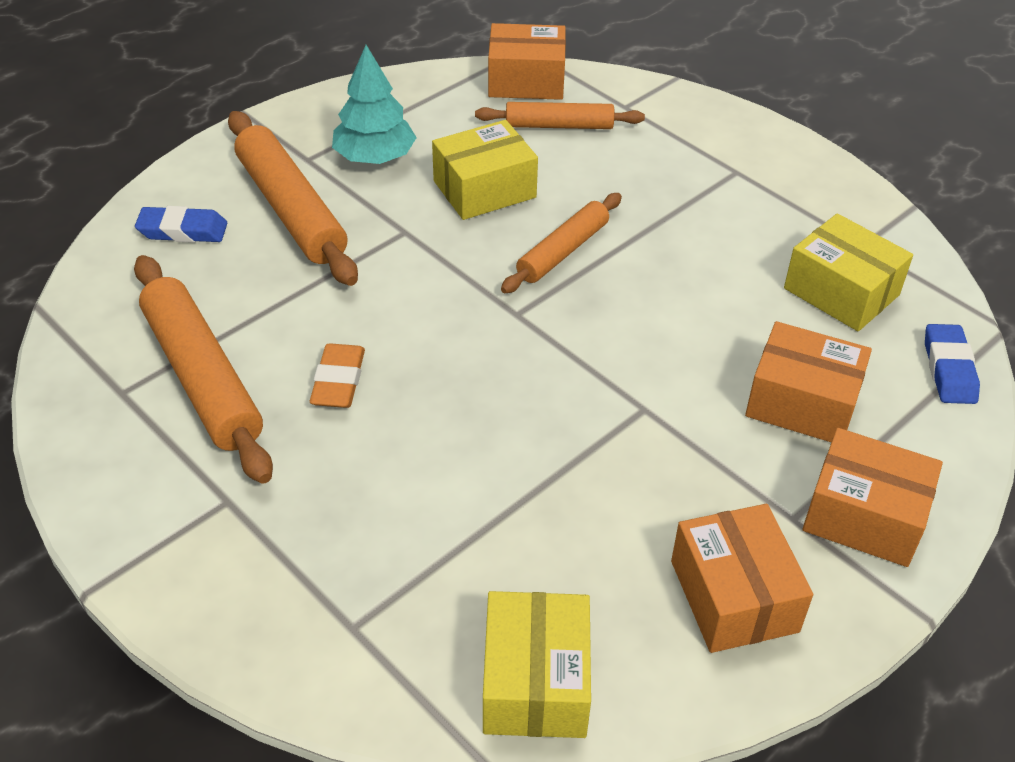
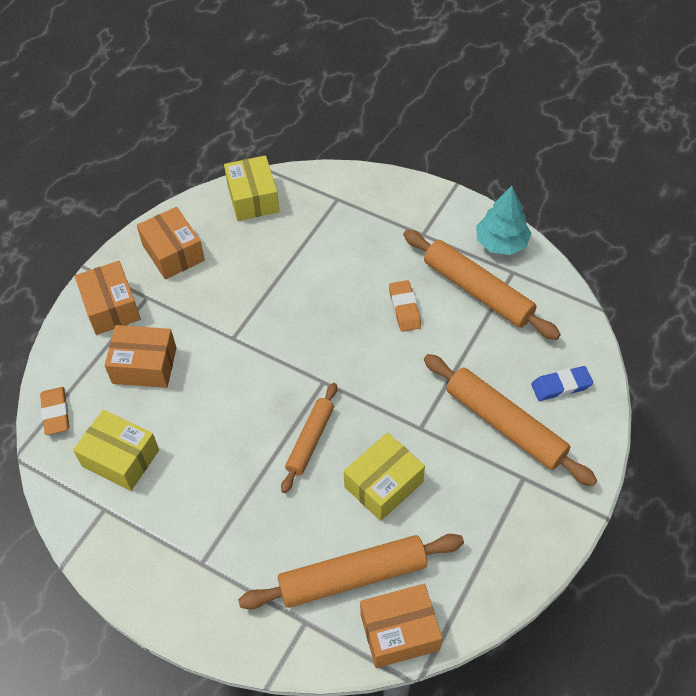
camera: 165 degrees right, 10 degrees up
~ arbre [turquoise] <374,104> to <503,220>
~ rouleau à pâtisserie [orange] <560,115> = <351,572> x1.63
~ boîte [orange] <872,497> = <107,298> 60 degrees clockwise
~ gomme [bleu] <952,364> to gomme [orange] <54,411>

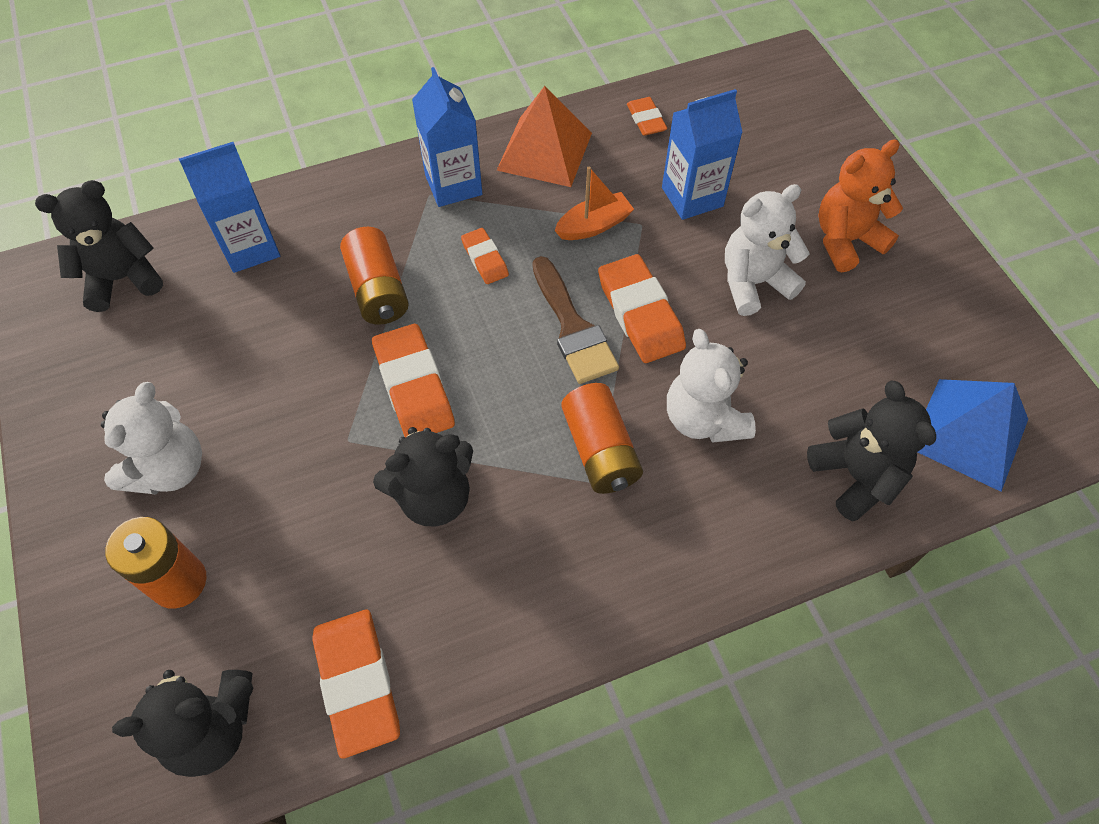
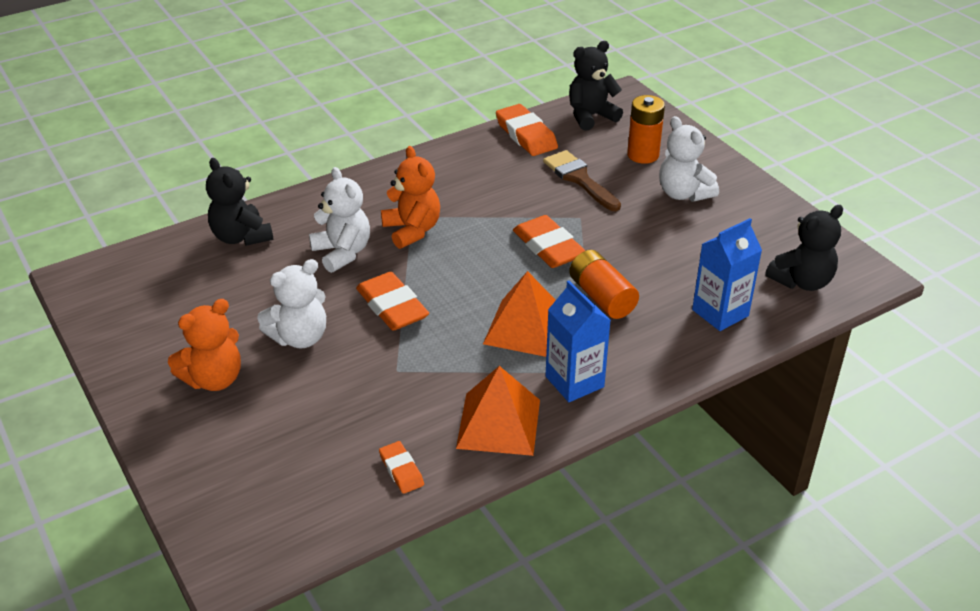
camera: 170 degrees right, 20 degrees down
~ ours en peluche [blanc] <151,438> = <689,159> 45 degrees counterclockwise
- ours en peluche [noir] <423,476>
~ gomme [orange] <485,256> to pyramide [orange] <519,314>
~ pinceau [marron] <575,320> to <582,180>
- bateau [orange] <594,203>
~ pile [orange] <602,438> to ours en peluche [orange] <410,197>
- brique de lait [bleu] <702,154>
- pyramide [bleu] <973,435>

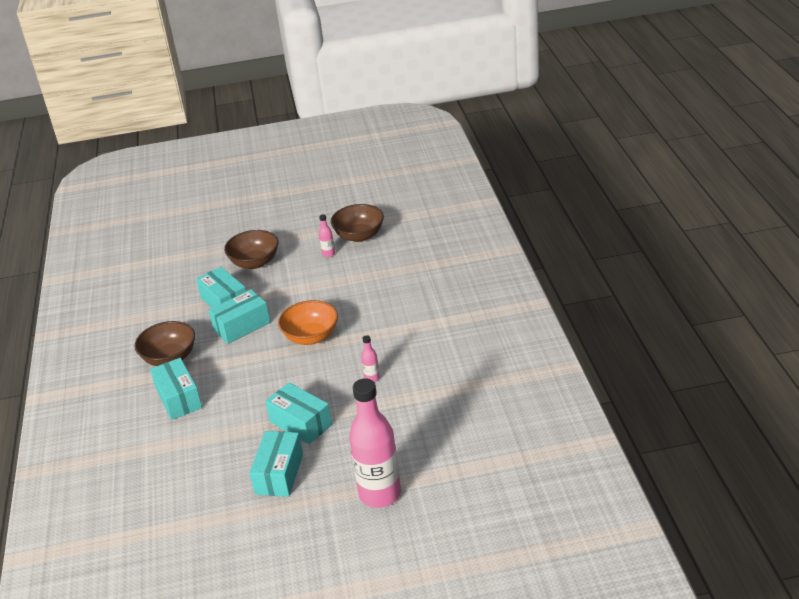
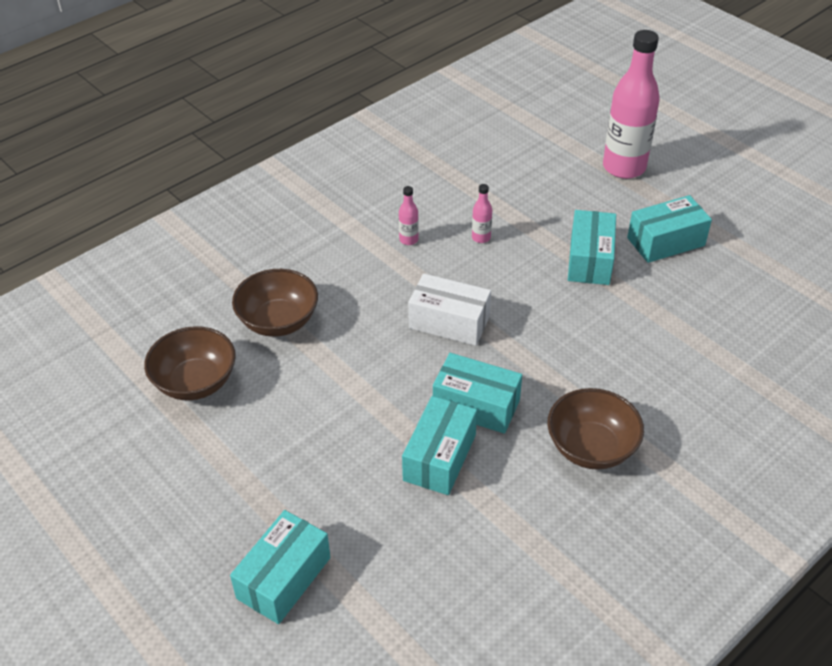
camera: 125 degrees left, 10 degrees up
~ boîte [turquoise] <176,389> to <280,567>
~ bol [marron] <251,249> to <275,303>
~ bol [orange] <308,322> to boîte [blanc] <449,309>
~ bouteille [rose] <327,235> to <409,215>

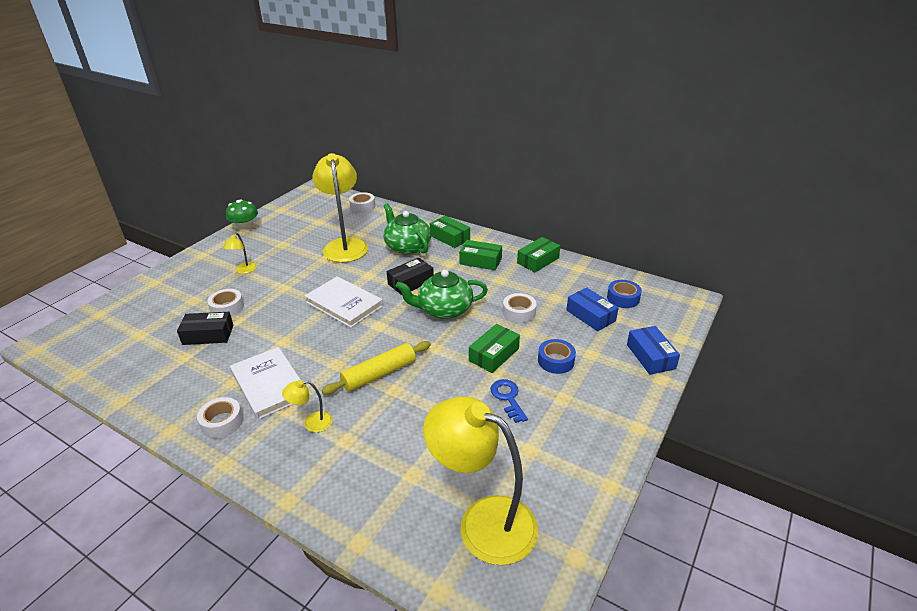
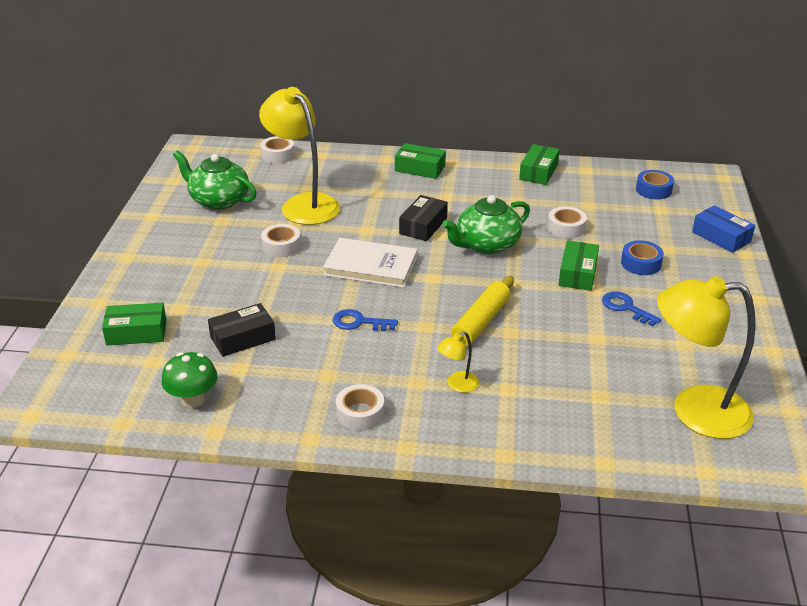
camera: 25 degrees left, 0 degrees up
~ ruban adhésif [blanc] <225,302> to <281,240>
- lampe [jaune] <240,253>
~ champignon [vert] <242,215> to <190,380>
- livre [blanc] <265,383>
~ théière [vert] <407,229> to <215,180>
~ boîte [vert] <480,255> to <134,324>
- boîte [bleu] <593,309>
+ clé [bleu] <365,320>

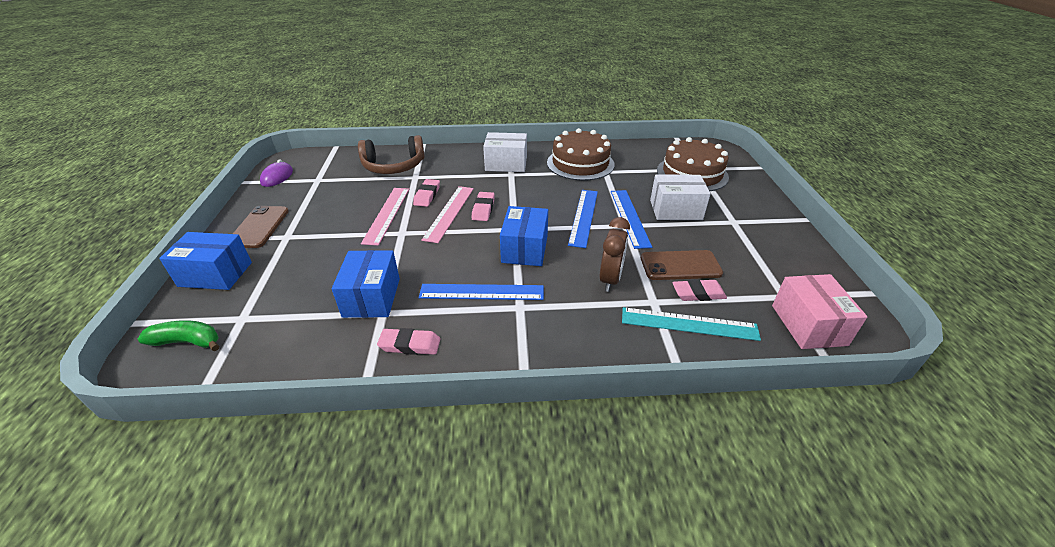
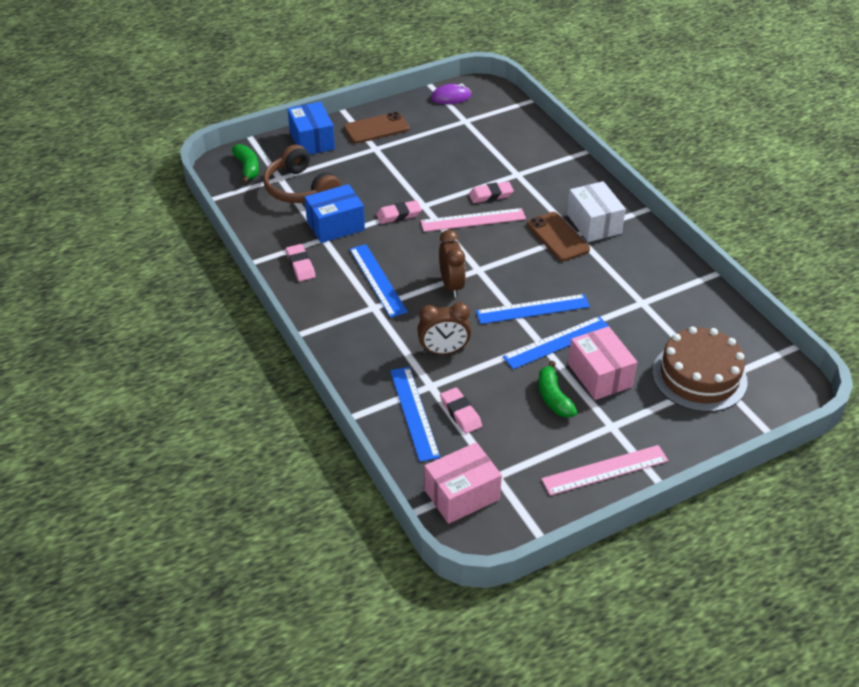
camera: 65 degrees right, 5 degrees up
~ casque audio [marron] <391,154> to <302,174>
~ règle [rose] <385,217> to <604,470>
~ gomme [rose] <483,206> to <399,212>
~ boîte [bleu] <524,236> to réveil [marron] <452,264>
- gâteau [marron] <581,154>
~ règle [turquoise] <691,324> to règle [bleu] <415,414>
~ téléphone [marron] <682,265> to <558,236>
~ boîte [blanc] <680,197> to boîte [rose] <602,363>
+ banane [vert] <557,389>

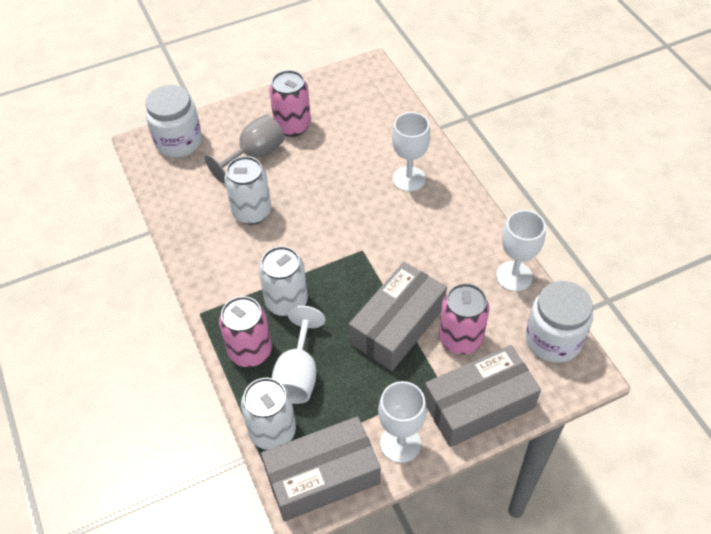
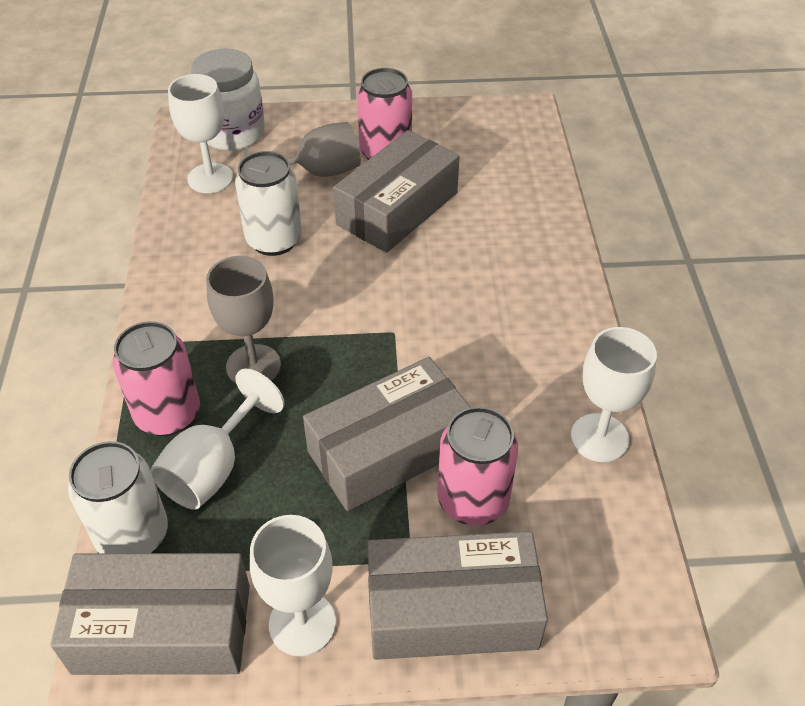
camera: 20 degrees right, 5 degrees down
~ canette [blanc] <283,281> to verre à pied [gris] <243,320>
~ verre à pied [blanc] <411,152> to <200,133>
- bocal [blanc] <559,322>
+ boîte [gris] <396,191>

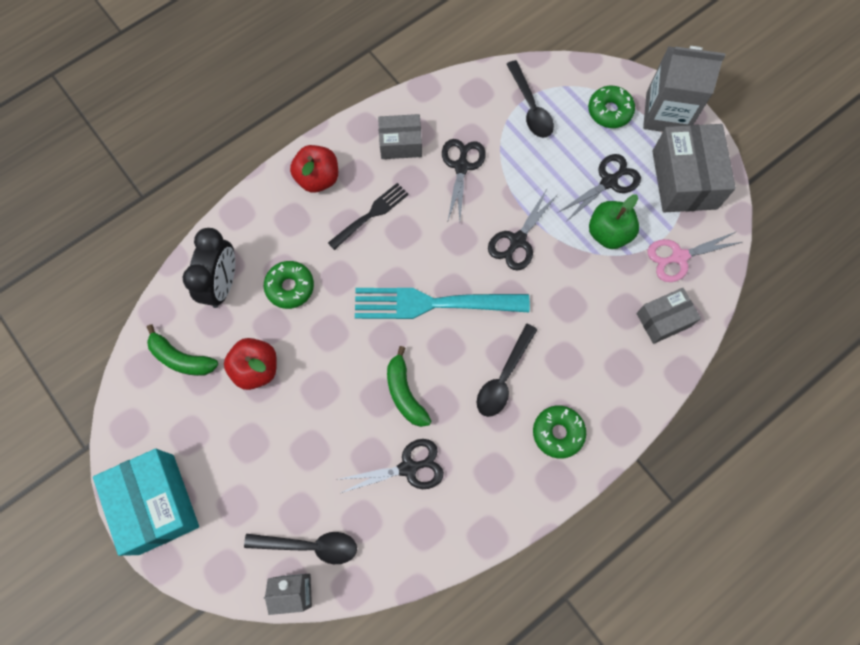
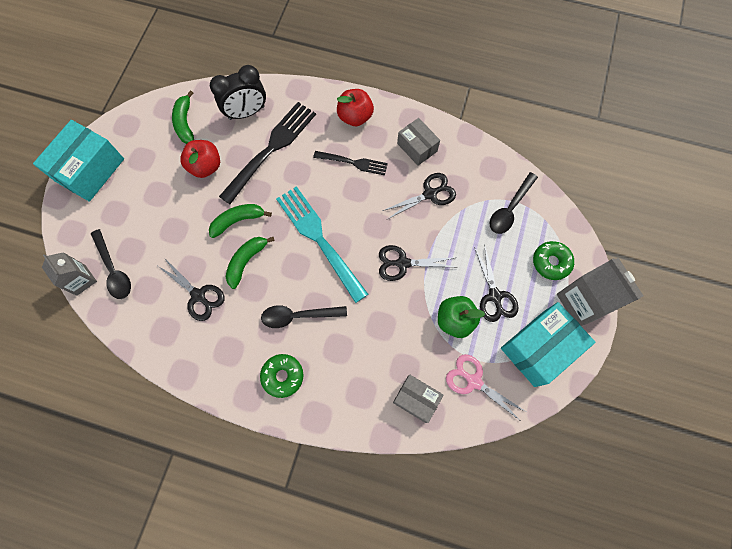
camera: 55 degrees right, 0 degrees up
~ beignet [vert] <289,285> to fourchette [noir] <267,153>
~ ciseaux [noir] <599,188> = <496,283> 60 degrees clockwise
~ boîte [gris] <694,168> to boîte [turquoise] <548,344>
+ banane [vert] <240,221>

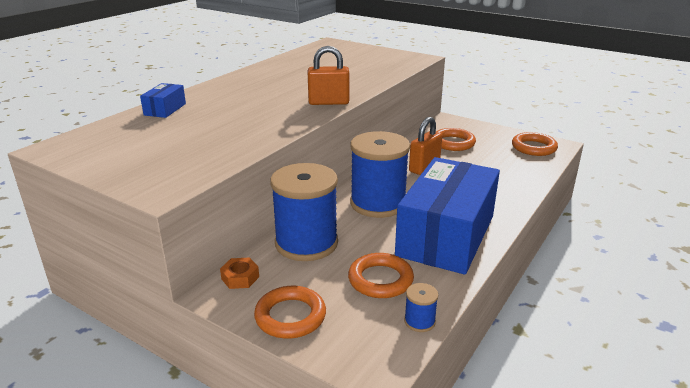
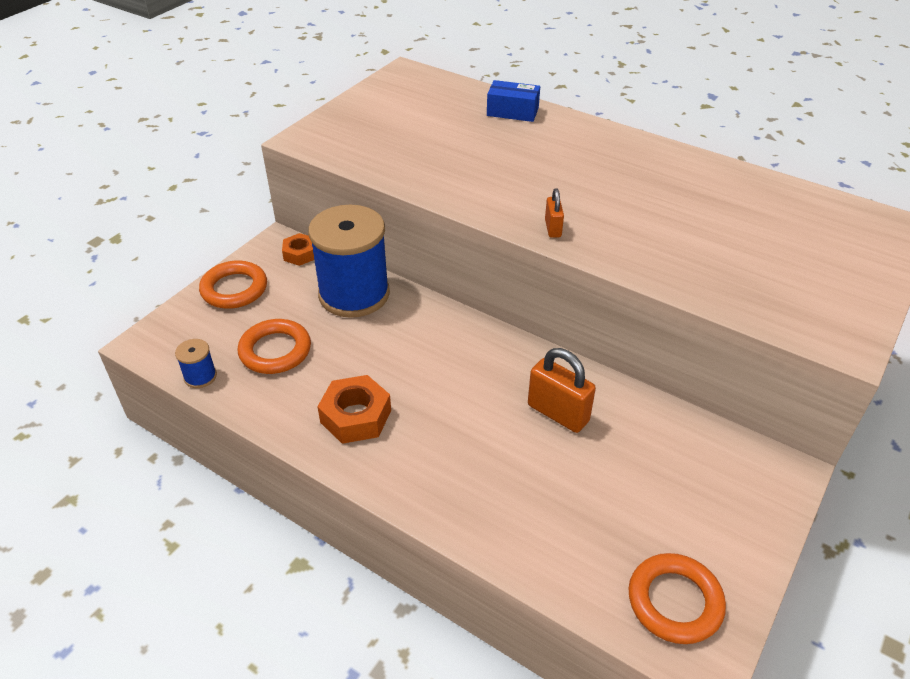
camera: 90 degrees right, 15 degrees up
~ cadenas [orange] <328,75> = <554,213> x0.54
- bobine [bleu] <380,174>
~ boîte [bleu] <447,216> to écrou [orange] <354,409>
- anneau [orange] <456,139>

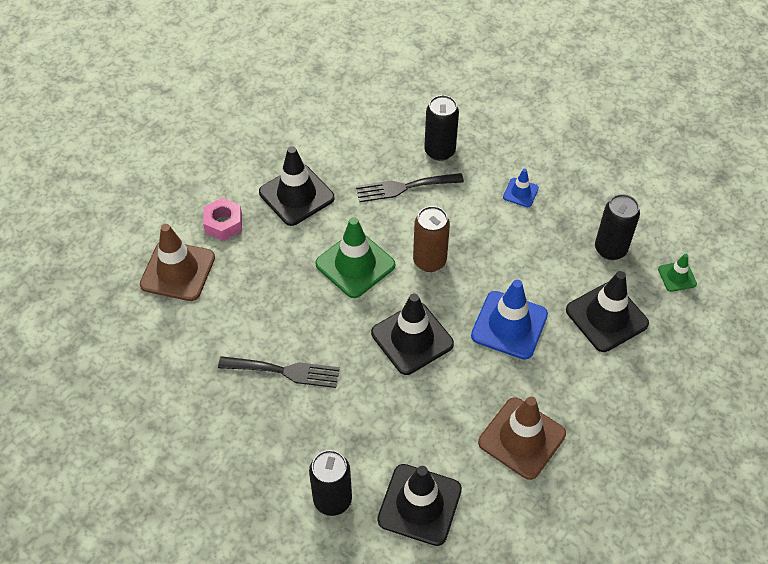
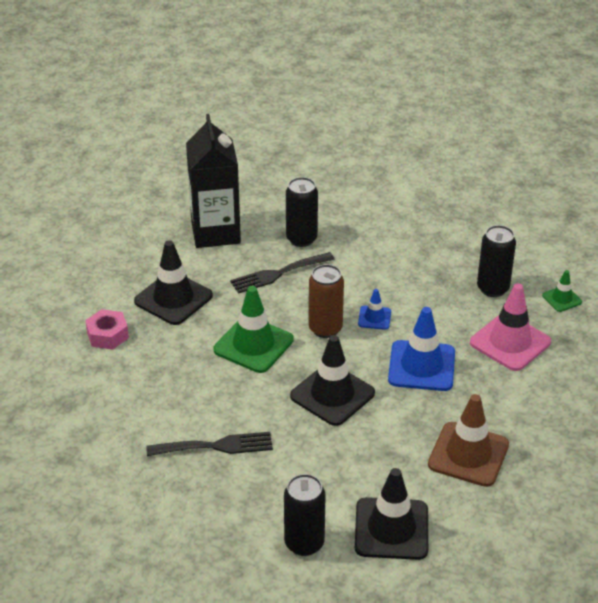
camera: 15 degrees left, 15 degrees down
- cône de chantier [marron] <177,262>
~ cône de chantier [bleu] <521,188> to <374,309>
~ cône de chantier [noir] <607,311> to cône de chantier [rose] <510,327>
+ brique de lait [noir] <213,181>

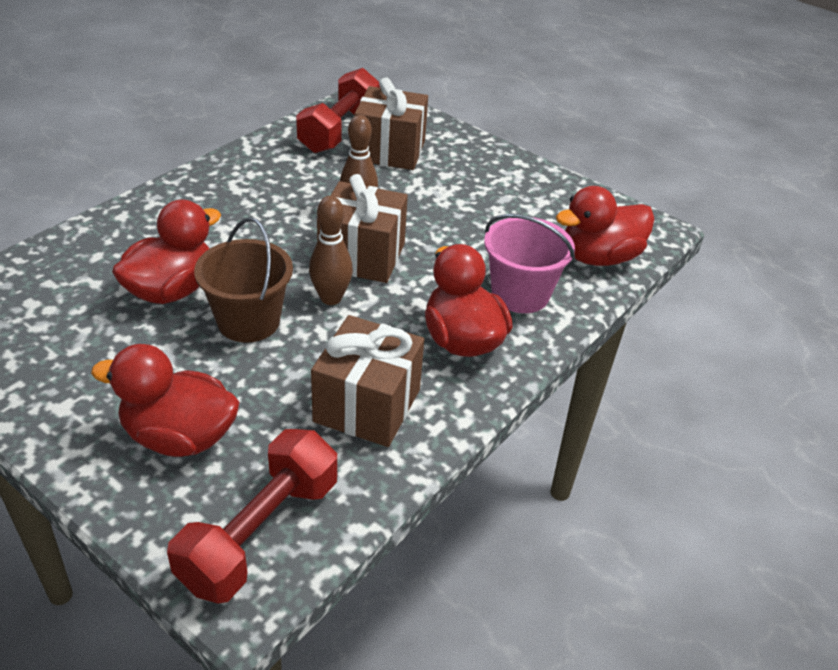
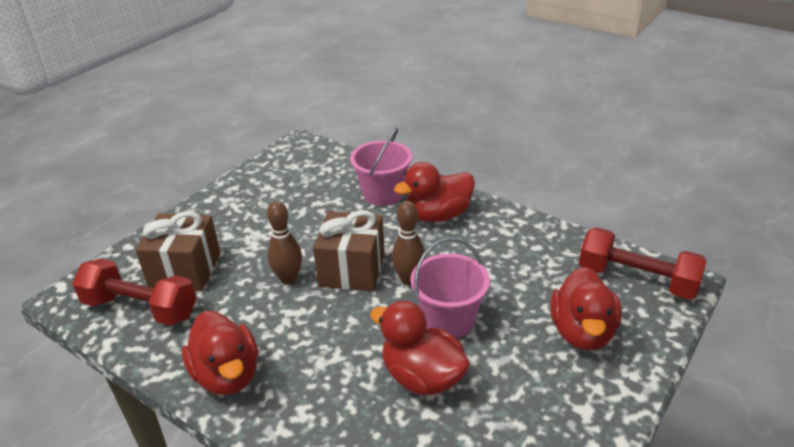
camera: 90 degrees left, 5 degrees down
~ seau [marron] <243,280> to seau [rose] <450,288>
- cadeau [marron] <367,381>
~ canard [rouge] <605,226> to <220,353>

